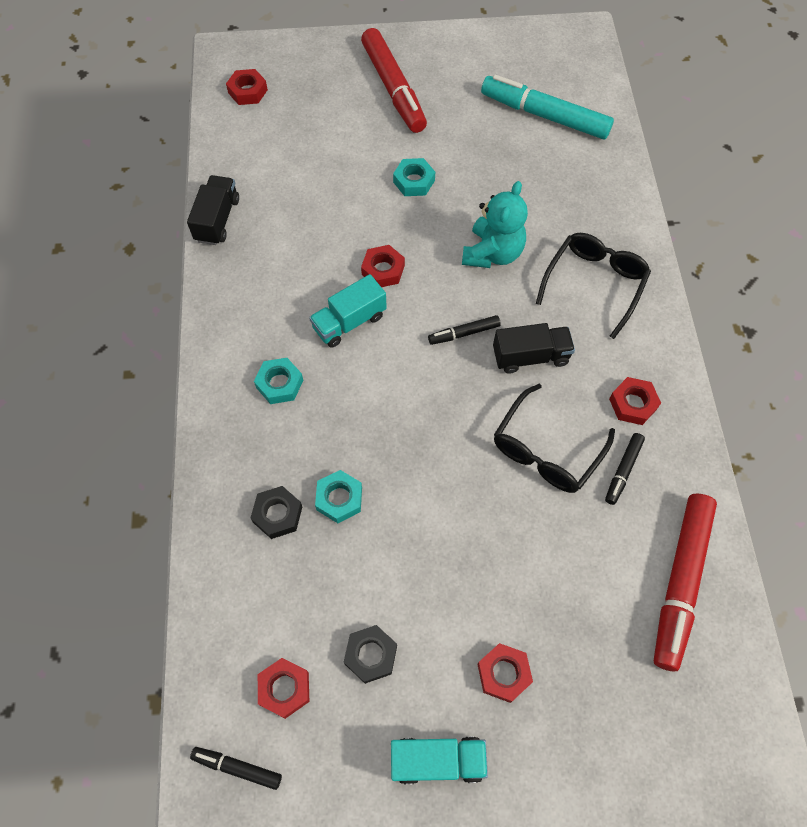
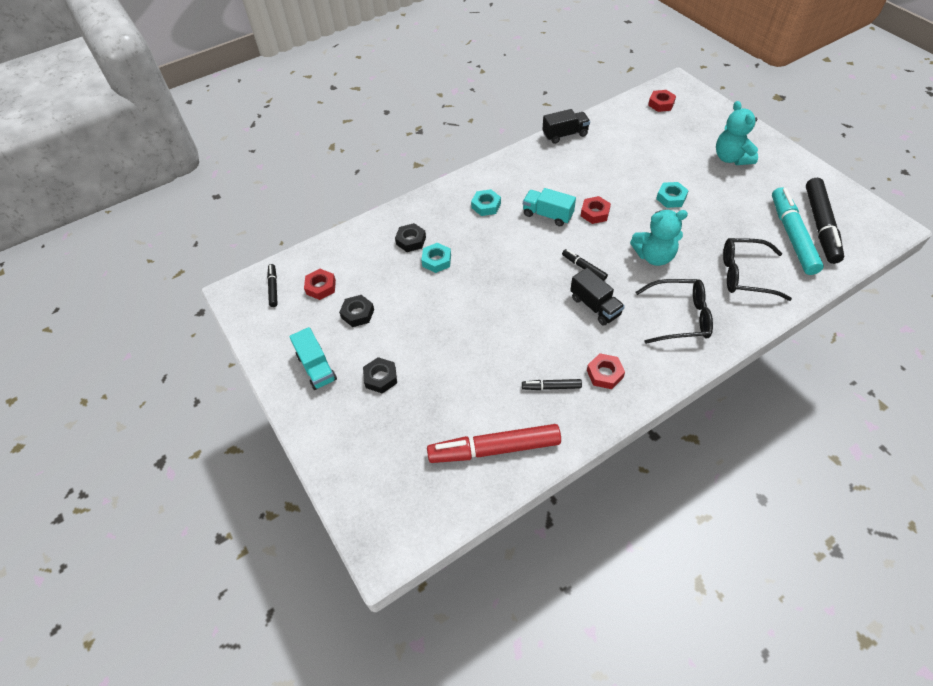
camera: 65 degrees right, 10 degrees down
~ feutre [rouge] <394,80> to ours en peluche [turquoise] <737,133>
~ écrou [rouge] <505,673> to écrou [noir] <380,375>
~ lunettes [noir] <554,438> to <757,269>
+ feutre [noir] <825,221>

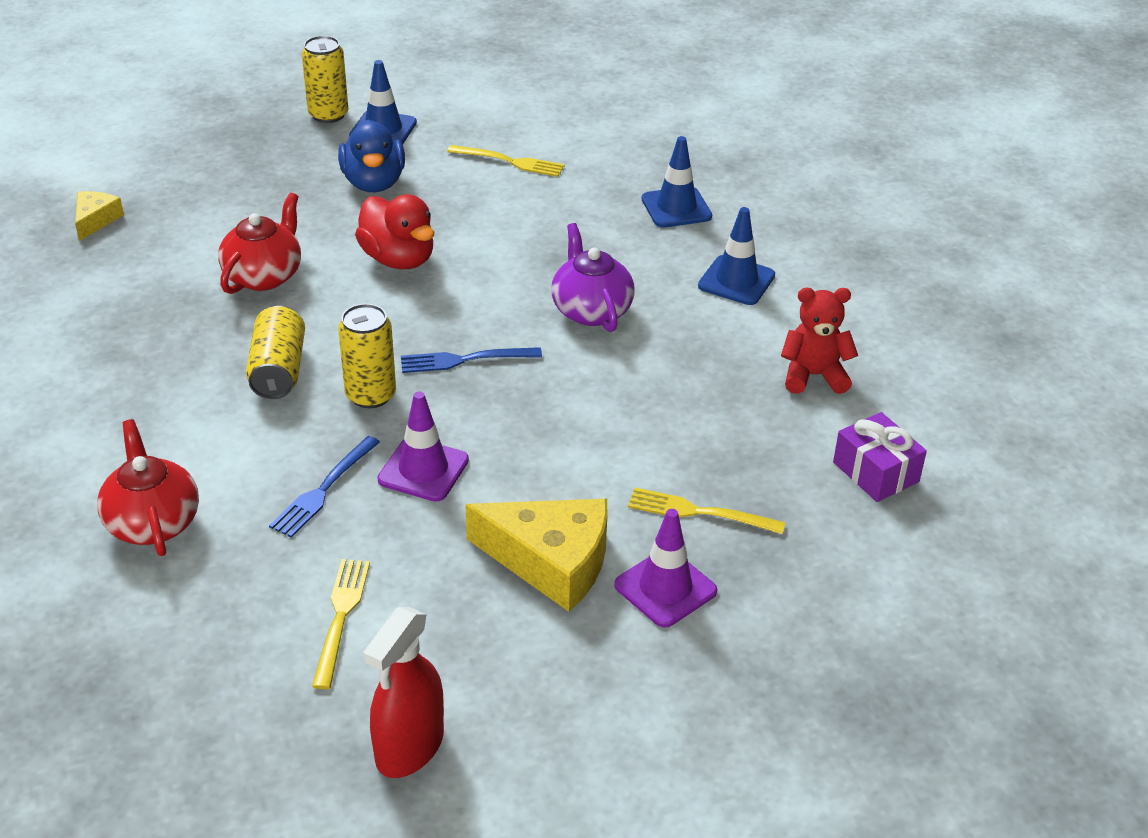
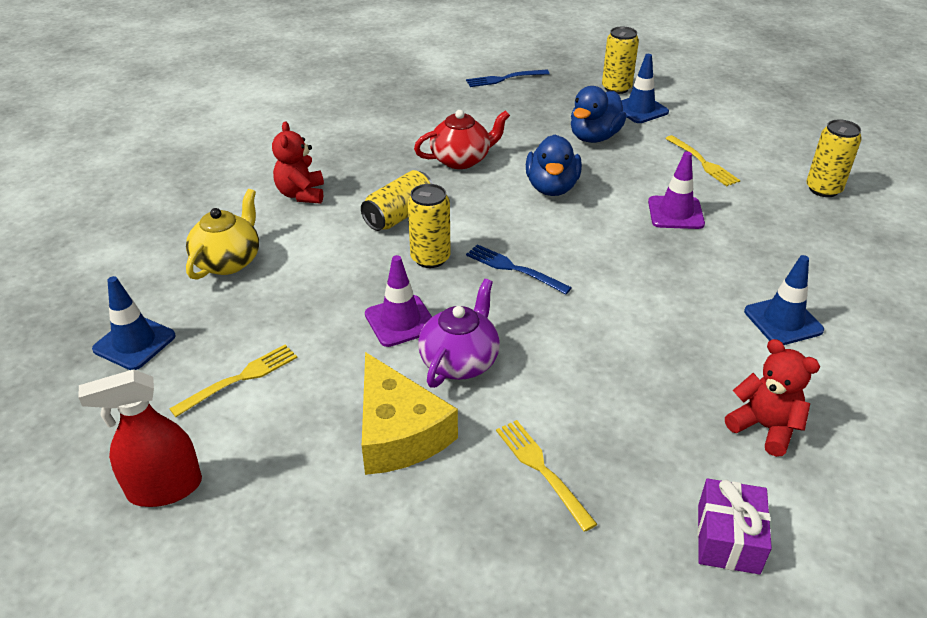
camera: 45 degrees right, 0 degrees up
- fromage [jaune] <99,216>
~ théière [rouge] <148,487> to théière [jaune] <222,234>
~ fourchette [bleu] <324,487> to <508,78>
~ canard [rouge] <394,231> to canard [bleu] <554,165>
~ théière [violet] <593,277> to <459,333>
~ cône de chantier [violet] <665,568> to <676,190>
~ cône de chantier [bleu] <677,182> to <134,323>
+ ours en peluche [rouge] <298,162>
+ canette [jaune] <834,158>

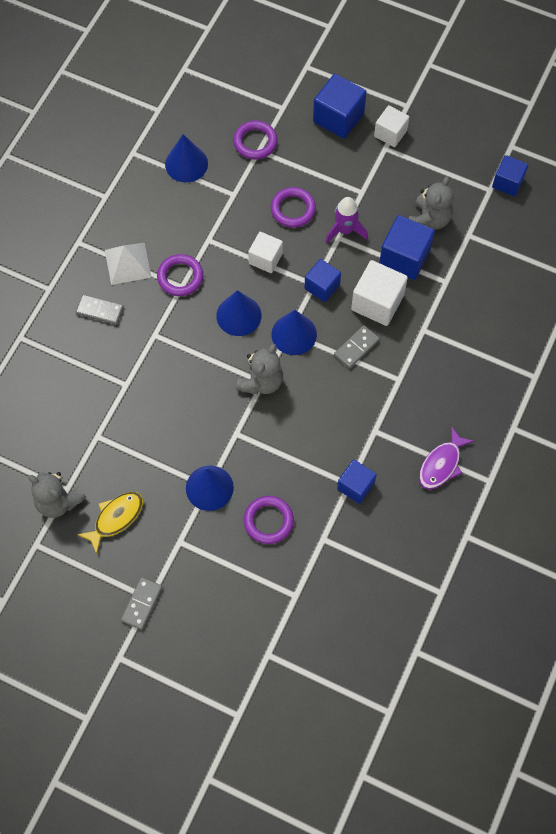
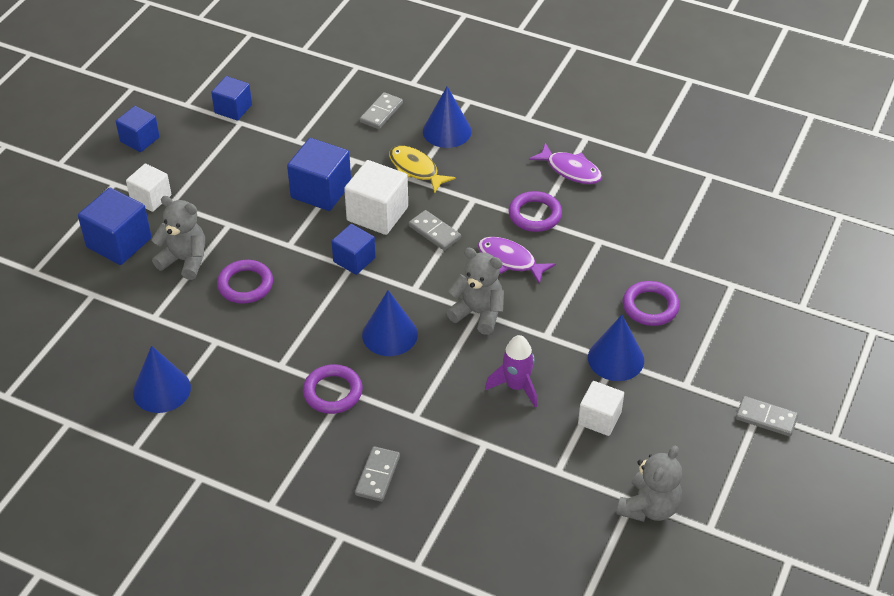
camera: 90 degrees left, 20 degrees down
~ poisson [jaune] <110,523> to <422,169>
- pyramide [blanc] <128,264>
~ anneau [violet] <255,140> to <535,211>
~ cube [blanc] <265,252> to <601,408>
~ cône [bleu] <294,332> to <447,117>
~ fusée [violet] <346,220> to <511,371>
~ cube [bleu] <357,481> to <138,129>
~ ours en peluche [gris] <431,203> to <178,238>
+ domino [gris] <381,110>
+ poisson [violet] <517,261>

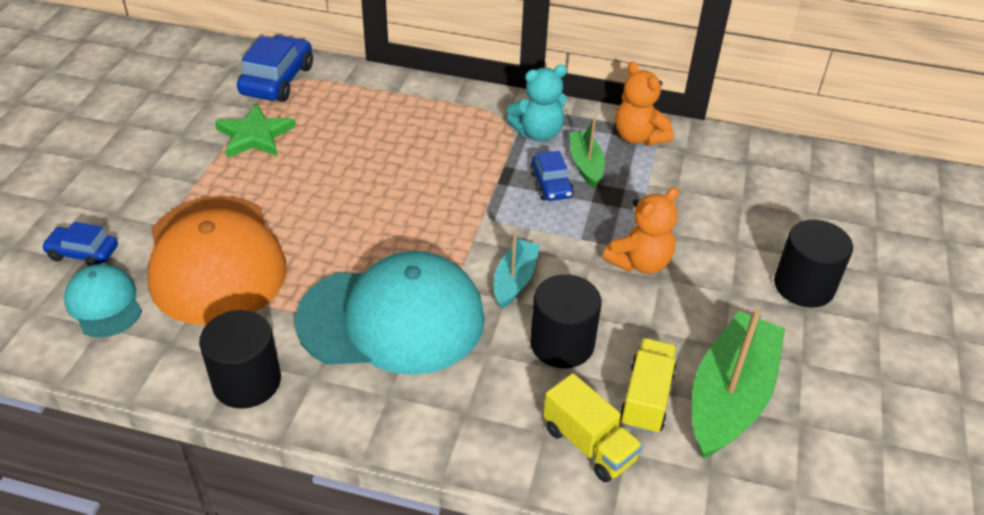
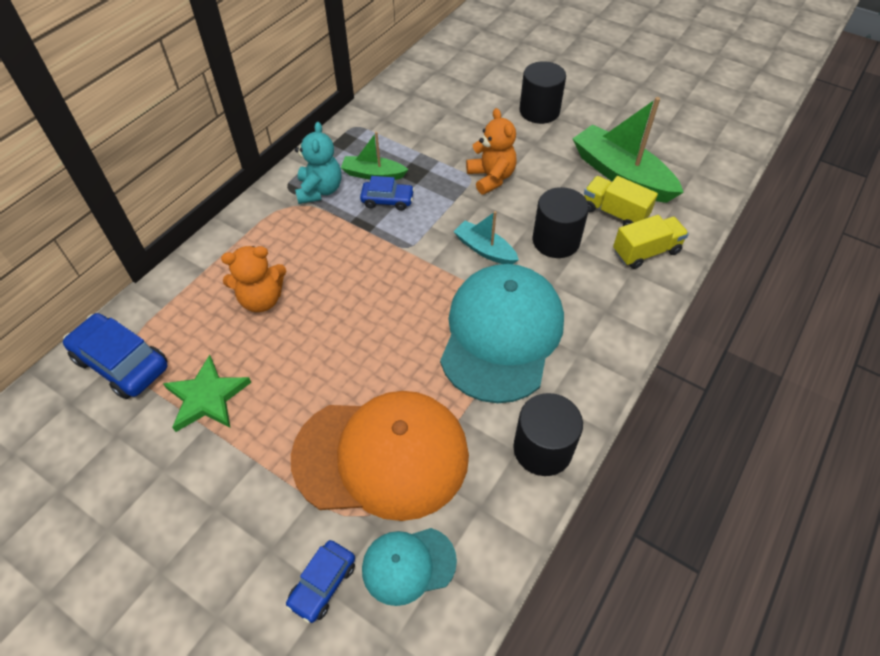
camera: 70 degrees left, 10 degrees up
~ ours en peluche [orange] <644,104> to <253,279>

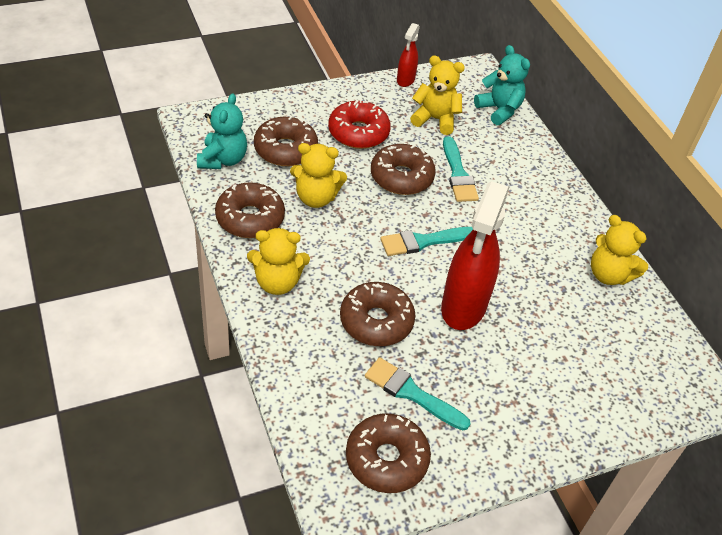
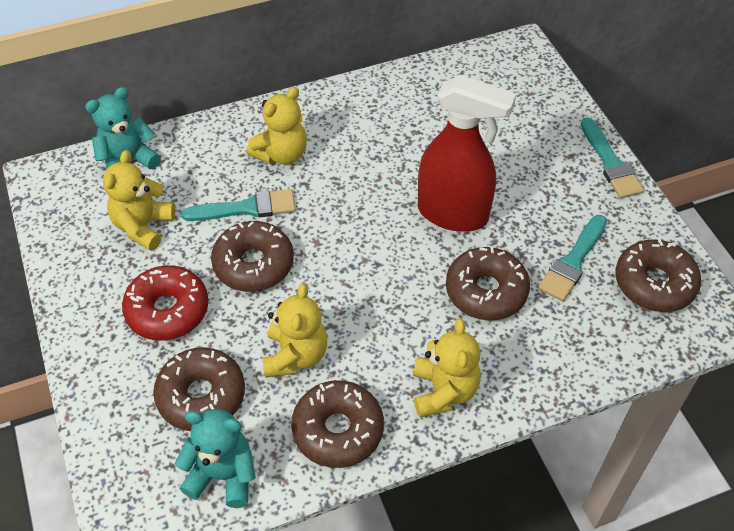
camera: 85 degrees left, 5 degrees up
~ pinceau [turquoise] <426,241> to <612,158>
- vaporisateur [rouge] <408,55>
~ ours en peluche [jaune] <619,250> to <276,126>

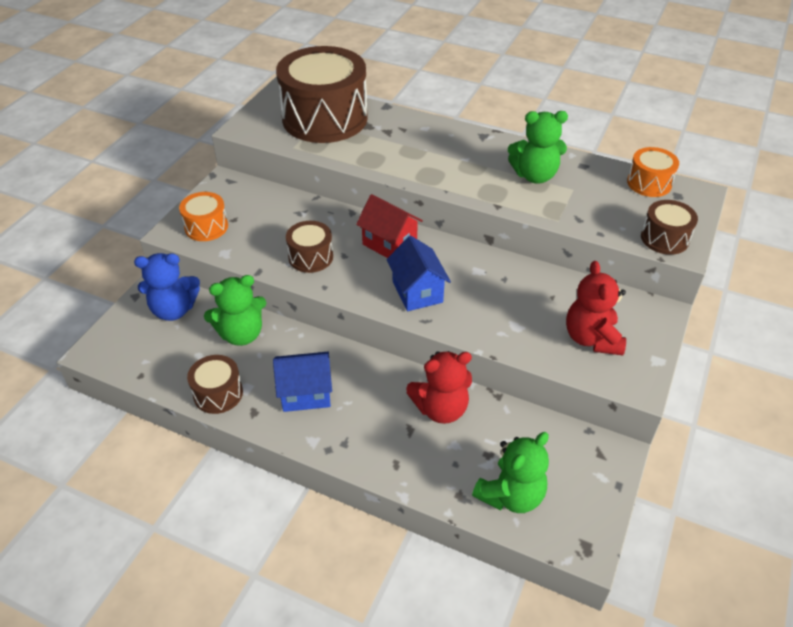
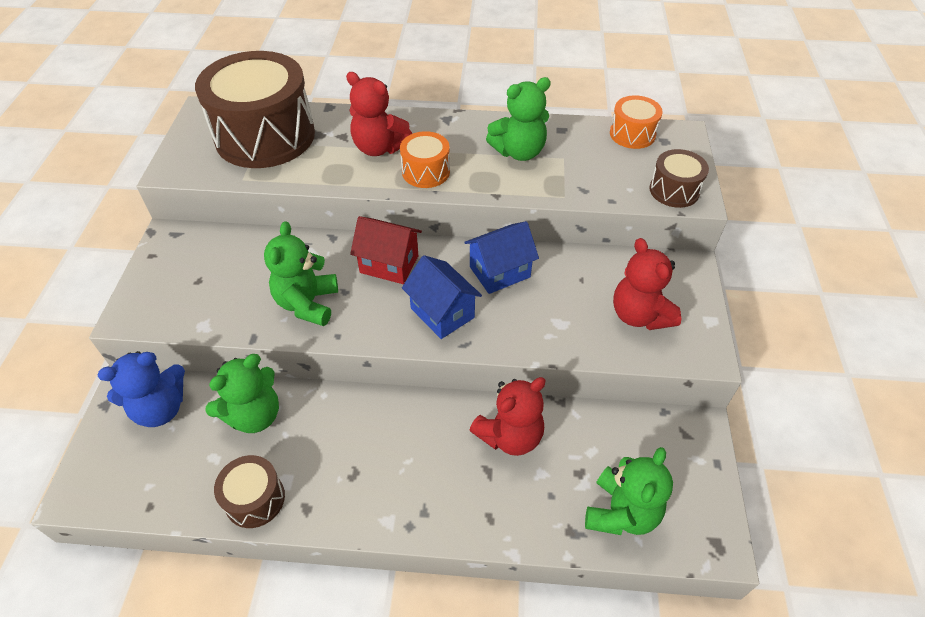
camera: 20 degrees left, 5 degrees up
~ tambour [orange] <203,216> to <425,159>
~ maison [bleu] <302,382> to <501,257>
~ tambour [marron] <309,247> to ours en peluche [vert] <301,273>
+ ours en peluche [rouge] <379,114>

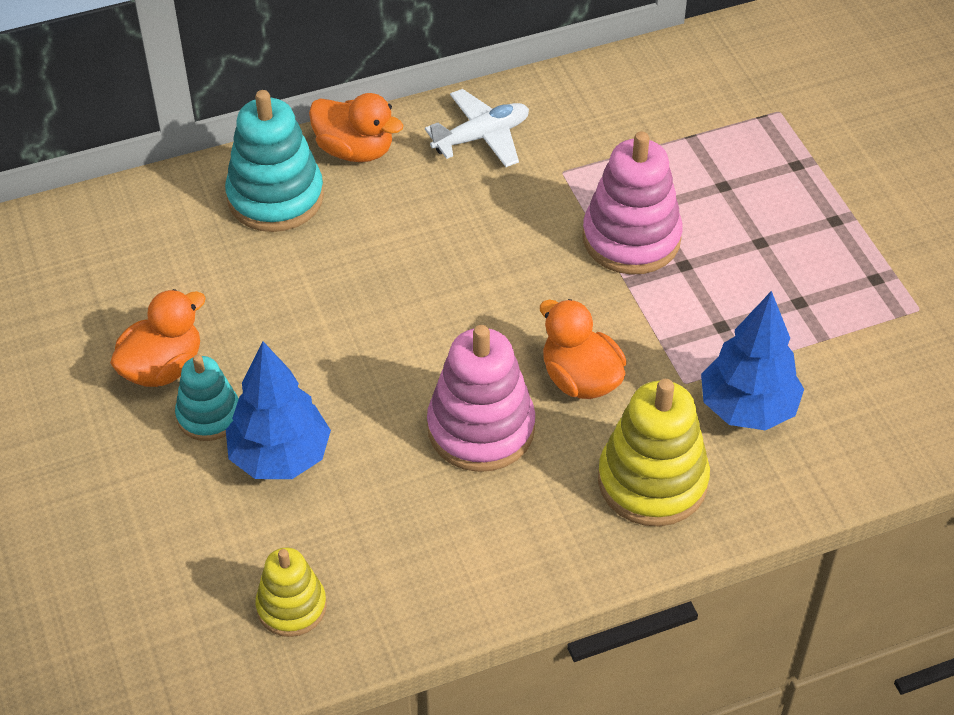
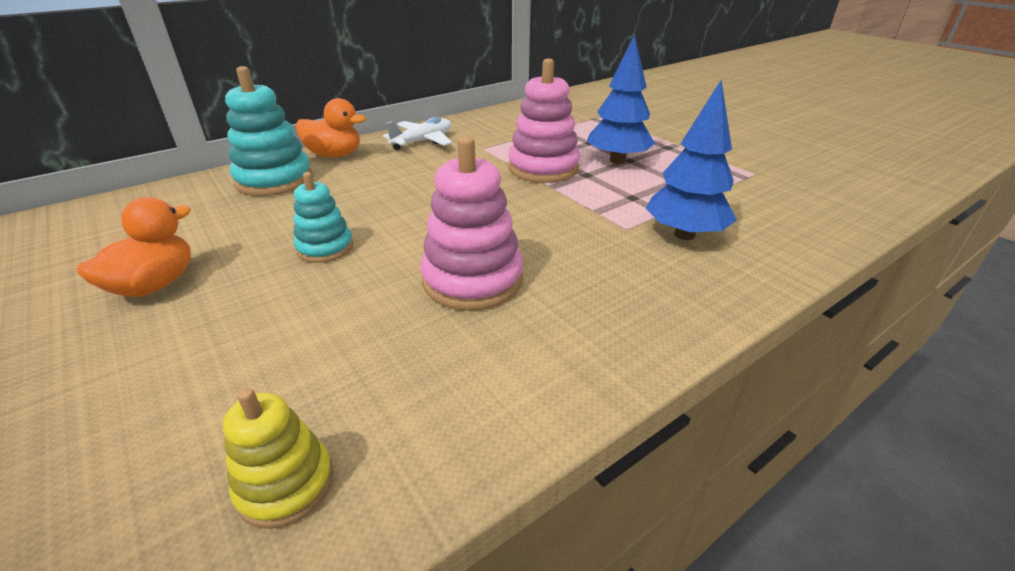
camera: 15 degrees left, 15 degrees down
~ jouet à empiler [turquoise] <207,398> to <323,217>
~ arbre [bleu] <278,410> to <621,99>
- canard [orange] <583,349>
- jouet à empiler [jaune] <654,452>

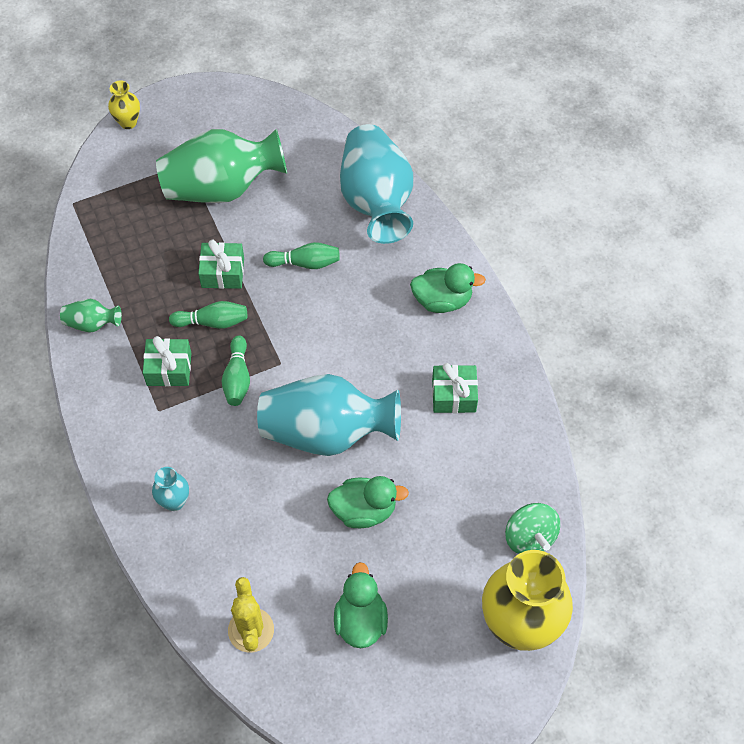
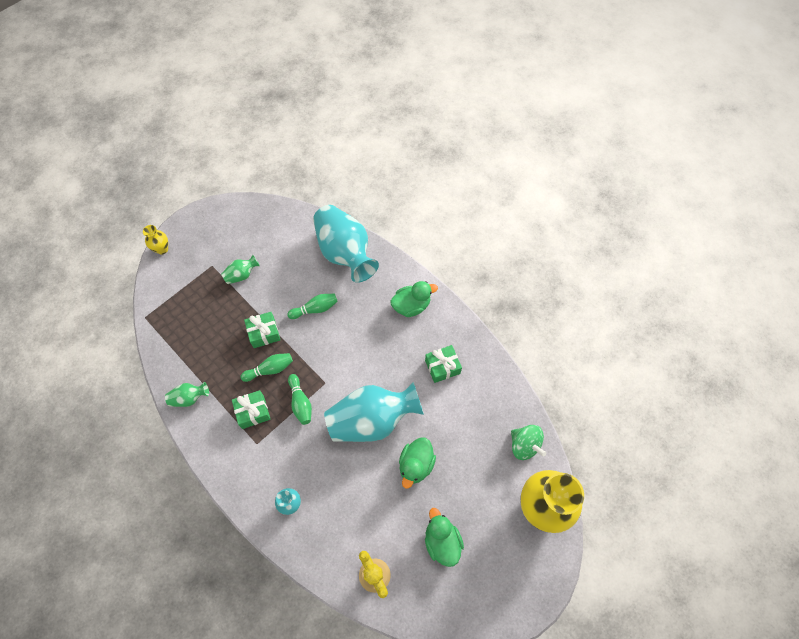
camera: 20 degrees left, 5 degrees up
~ vase [vert] <221,166> = <240,269> x0.44
~ canard [vert] <368,502> = <417,463> 135 degrees clockwise

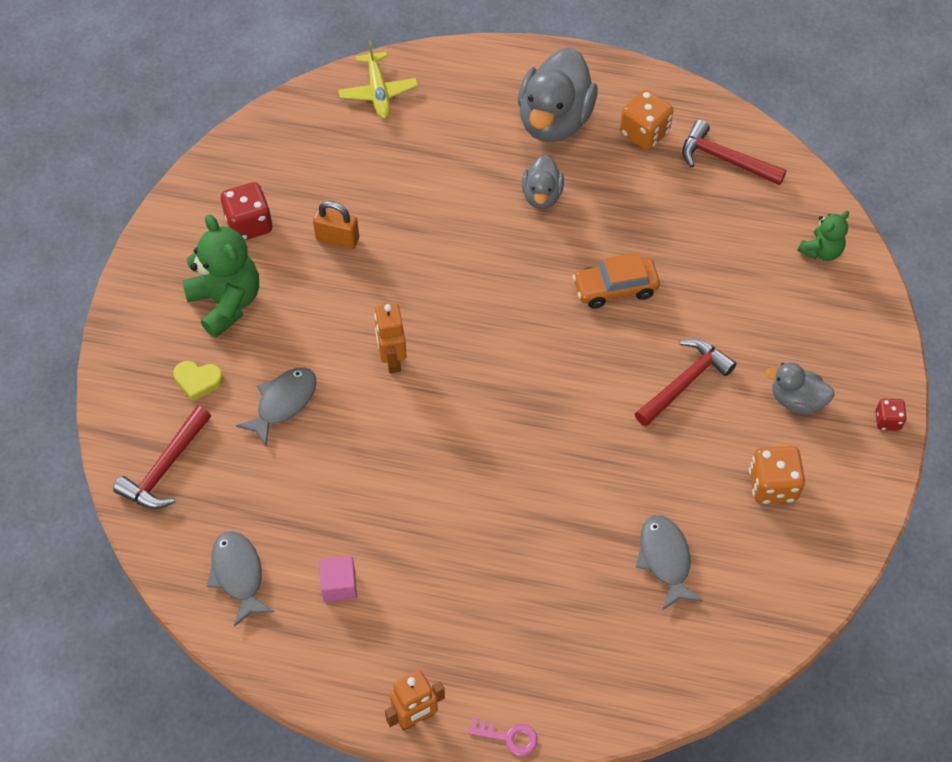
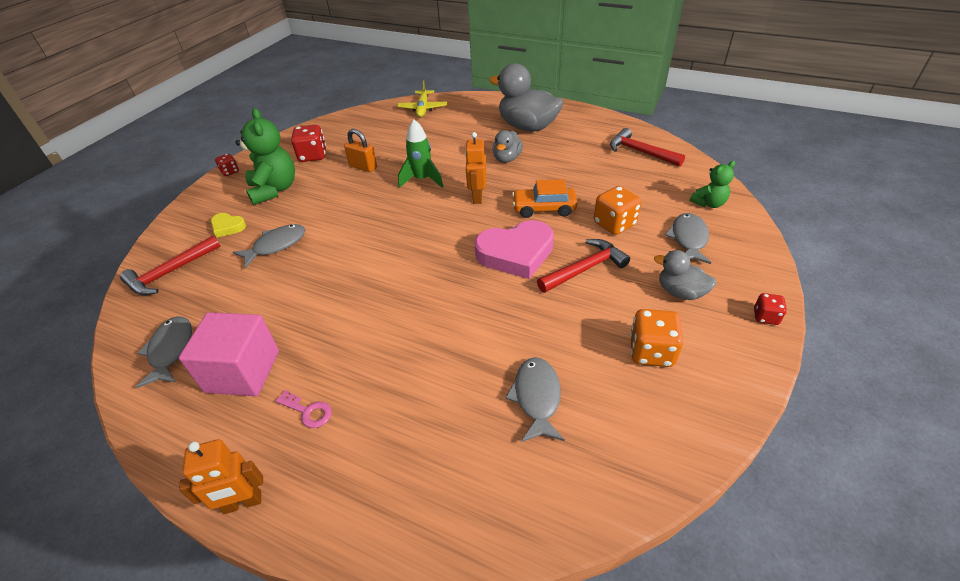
camera: 15 degrees right, 15 degrees down
~ cube [rose] <338,579> = <229,354> x1.90
~ robot [orange] <390,338> to <475,168>
~ clé [rose] <503,737> to <303,409>
~ canard [gris] <558,94> = <526,97> 90 degrees clockwise
~ dé [orange] <646,120> to <617,210>
+ dé [rouge] <227,164>
+ fusée [vert] <420,153>
+ cœur [rose] <514,249>
+ poisson [gris] <688,238>

